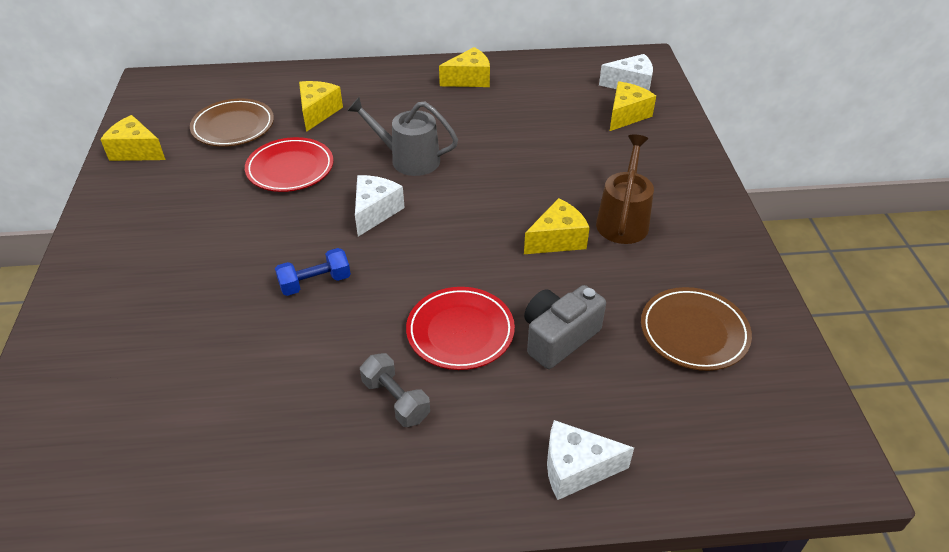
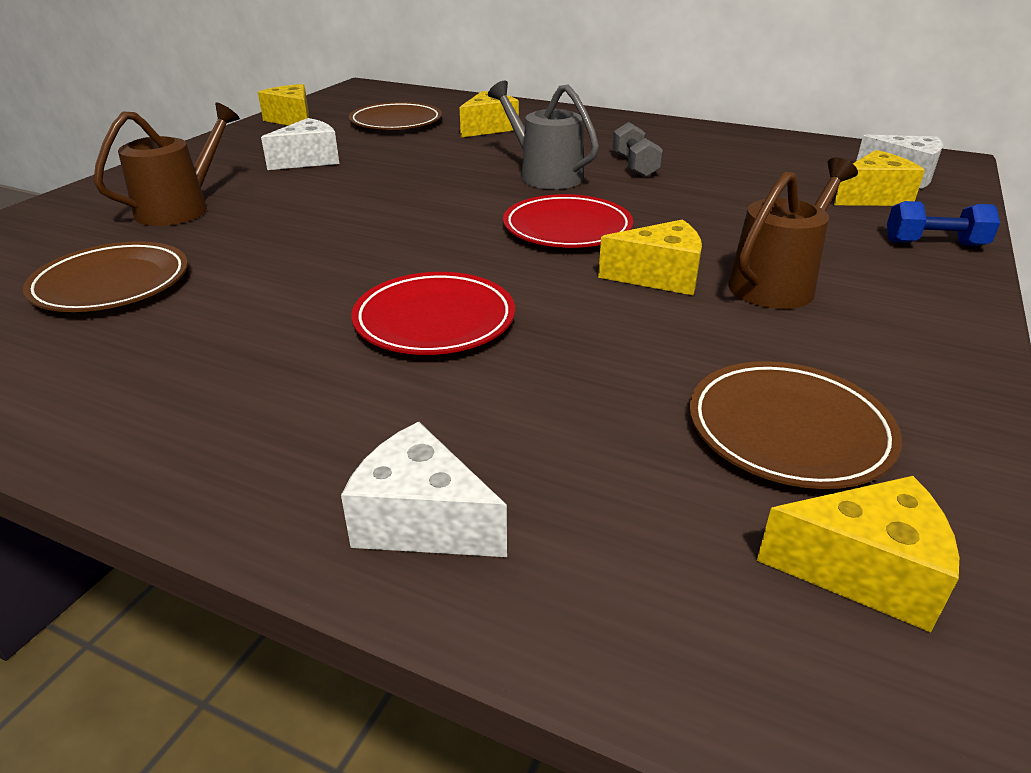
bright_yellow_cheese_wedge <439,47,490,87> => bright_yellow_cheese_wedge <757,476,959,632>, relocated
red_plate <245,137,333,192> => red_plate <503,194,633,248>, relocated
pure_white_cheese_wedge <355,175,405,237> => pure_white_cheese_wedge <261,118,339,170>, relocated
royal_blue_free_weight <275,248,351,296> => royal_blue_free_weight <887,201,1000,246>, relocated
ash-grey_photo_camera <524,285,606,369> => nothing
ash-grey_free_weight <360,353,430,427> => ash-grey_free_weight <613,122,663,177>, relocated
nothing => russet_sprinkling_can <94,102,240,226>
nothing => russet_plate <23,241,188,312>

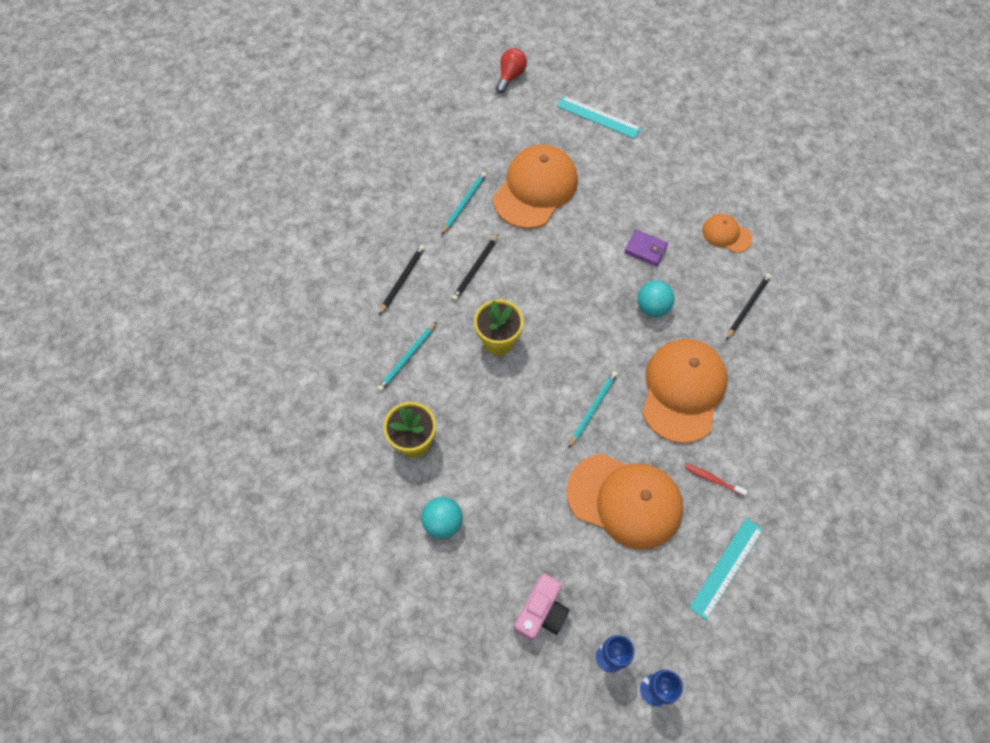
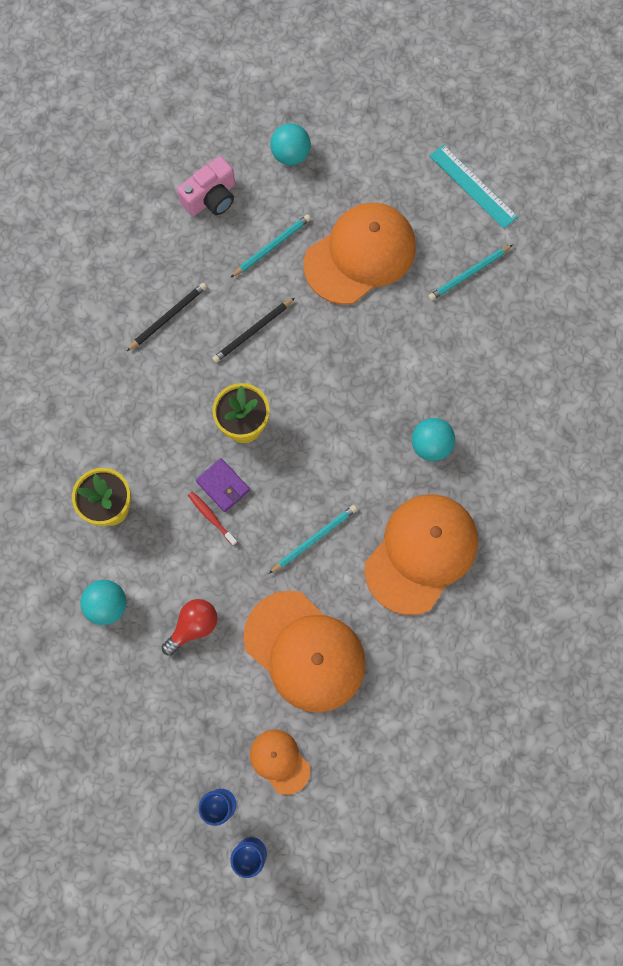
red_lightbulb <496,48,527,93> => red_lightbulb <162,599,218,656>, relocated
bright_orange_baseball_cap <702,214,752,253> => bright_orange_baseball_cap <250,730,310,795>, relocated
royal_purple_card_wallet <624,230,668,266> => royal_purple_card_wallet <196,458,250,512>, relocated
jet-black_pencil <726,273,771,340> => nothing
teal_pencil <377,322,437,392> => teal_pencil <428,245,513,301>, relocated
red_tooth_brush <685,464,747,497> => red_tooth_brush <188,492,237,546>, relocated
teal_ruler <689,518,763,620> => nothing
pink_photo_camera <514,574,570,641> => pink_photo_camera <177,156,235,216>, relocated
nothing => teal_sphere <270,123,311,165>

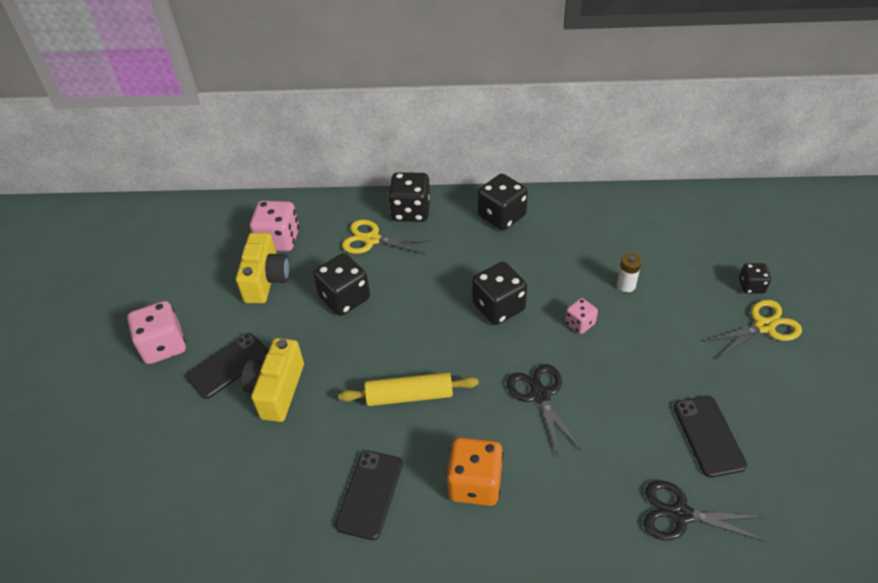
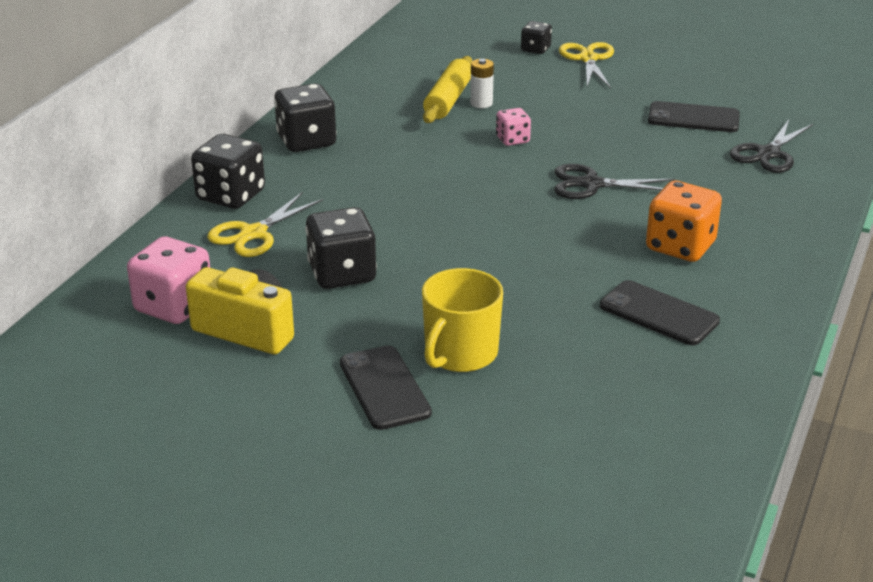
jet-black_dice <472,262,527,325> => nothing
pink_dice <127,301,186,364> => nothing
bright_yellow_photo_camera <241,338,304,422> => bright_yellow_mug <422,268,503,372>
bright_yellow_pastry_roller <338,372,479,406> => bright_yellow_pastry_roller <423,56,472,123>, relocated

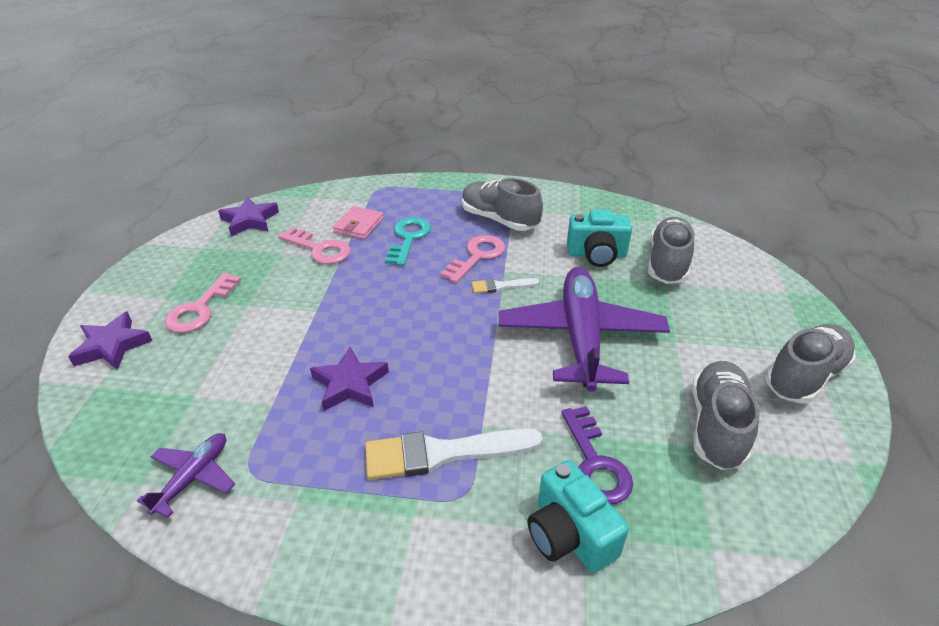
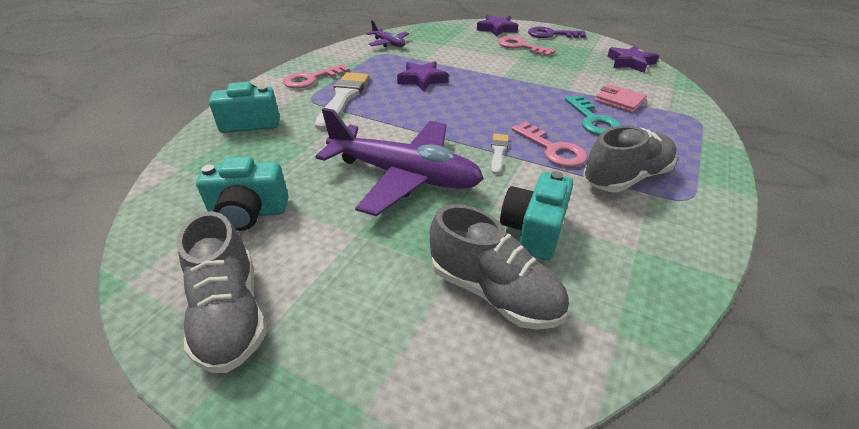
teal_latchkey <385,217,431,266> => teal_latchkey <565,95,621,135>, 45 degrees clockwise
pink_latchkey <278,227,351,264> => pink_latchkey <283,64,350,89>, relocated
ash-grey_lace-up_shoe <692,361,760,470> => teal_photo_camera <196,157,288,231>
royal_purple_latchkey <561,406,633,505> => royal_purple_latchkey <528,27,586,38>, relocated

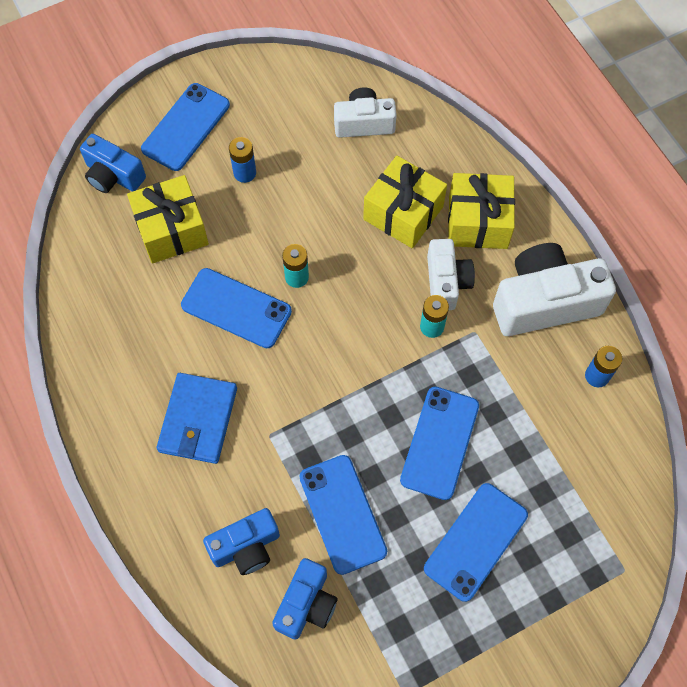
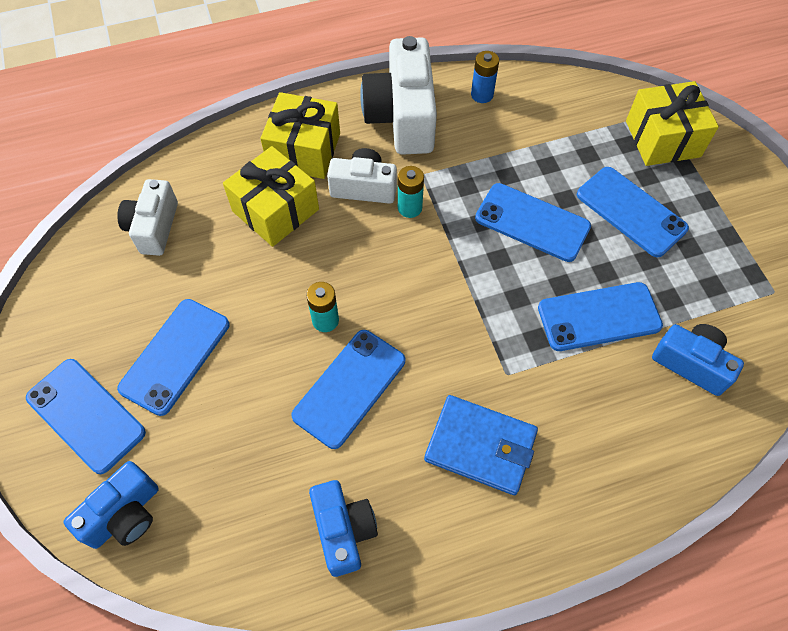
royal_blue_power_cell <229,137,256,183> => royal_blue_smartphone <117,299,230,416>
bright_yellow_gift <127,175,209,263> => bright_yellow_gift <626,81,719,166>, relocated
royal_blue_photo_camera <203,508,280,575> => royal_blue_photo_camera <309,480,378,577>, relocated

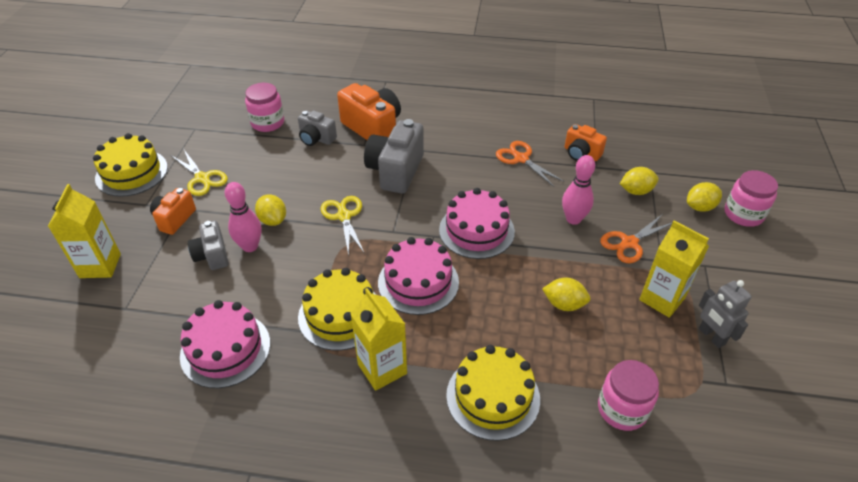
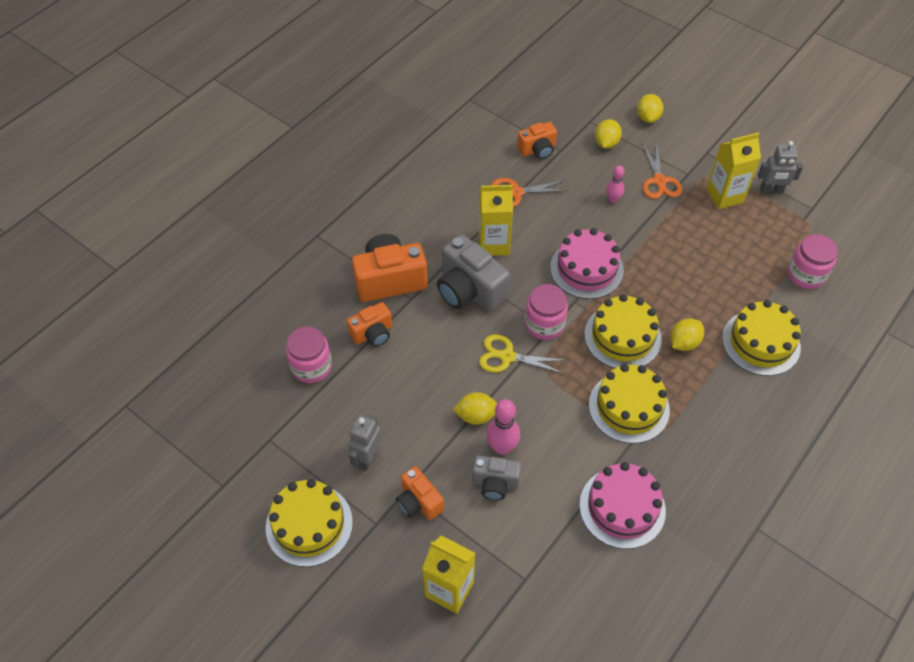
ash-grey_photo_camera <298,111,337,146> => bright_orange_photo_camera <347,302,392,347>
bright_yellow_shears <172,150,228,196> => ash-grey_robot_figure <348,415,382,471>
pink_skittle <562,155,595,225> => pink_skittle <606,165,624,203>, x0.63
pink_preserve_jar <724,170,778,227> => pink_preserve_jar <525,284,568,340>, relocated
pink_cake <378,237,459,315> => bright_yellow_cake <584,294,662,368>
bright_yellow_lemon <542,278,591,311> => bright_yellow_lemon <671,319,704,351>, relocated
bright_yellow_carton <351,288,407,391> => bright_yellow_carton <479,185,513,256>, relocated

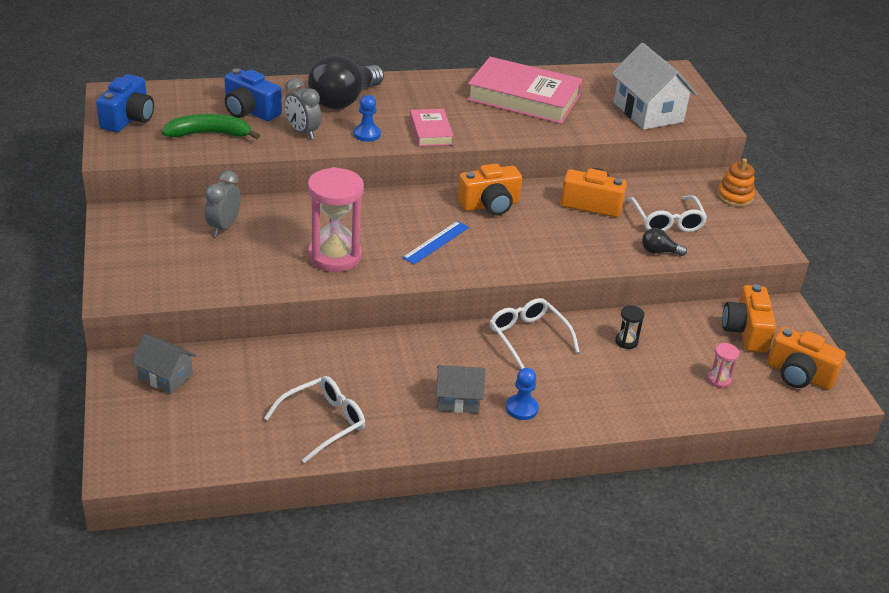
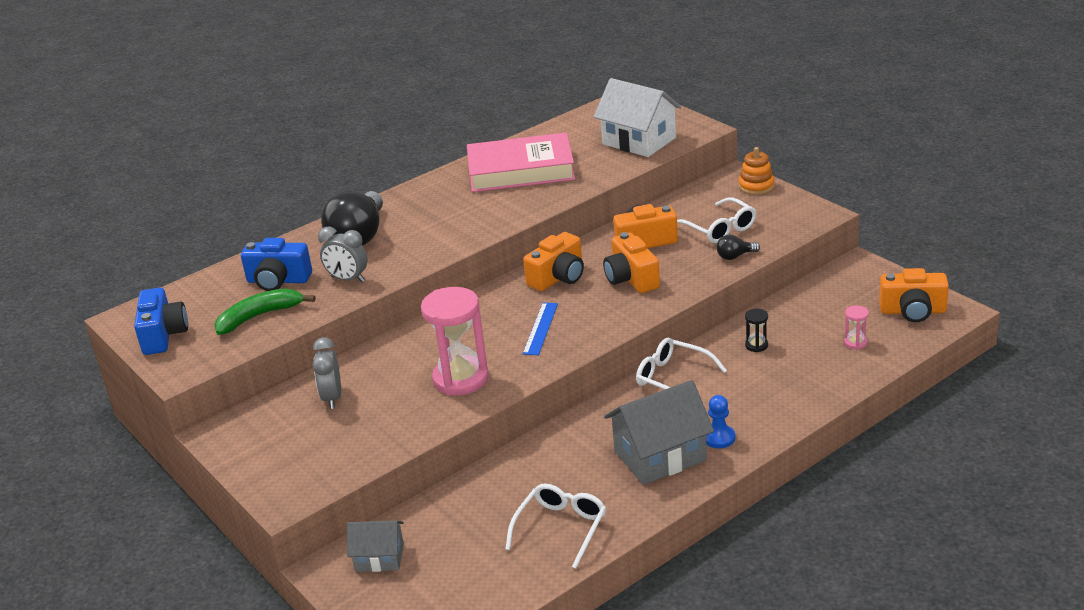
royal_blue_game_pawn <354,95,381,142> => nothing
pink_hardcover <410,109,454,146> => nothing
bright_orange_photo_camera <722,284,776,353> => bright_orange_photo_camera <603,232,660,293>, relocated
ash-grey_house <436,365,485,413> => ash-grey_house <604,380,714,485>, x1.73

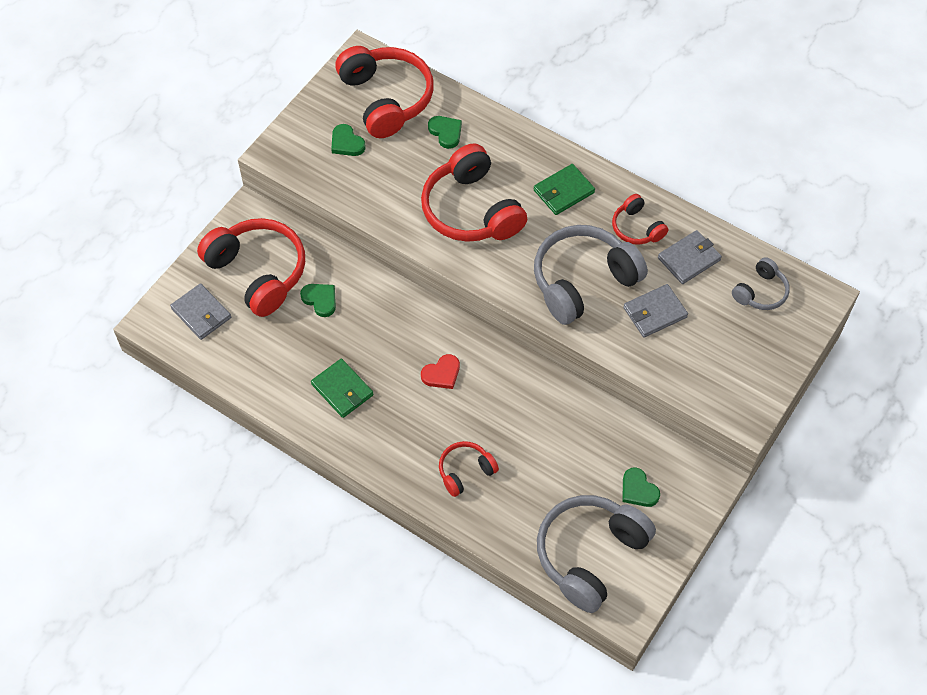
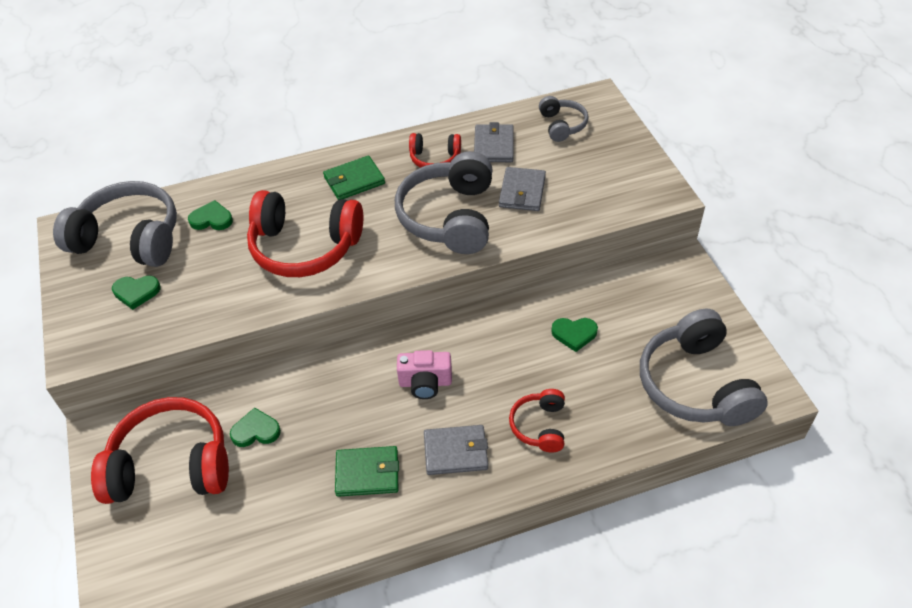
red_over-ear_headphones <335,46,434,138> => ash-grey_over-ear_headphones <53,181,177,267>
emerald_card_wallet <534,164,595,215> => emerald_card_wallet <323,155,385,200>, 60 degrees clockwise
ash-grey_card_wallet <170,283,231,340> => ash-grey_card_wallet <424,425,488,475>, relocated
red_love_heart <421,354,460,389> => pink_photo_camera <397,350,452,399>
emerald_love_heart <622,467,660,507> => emerald_love_heart <551,318,598,352>, relocated

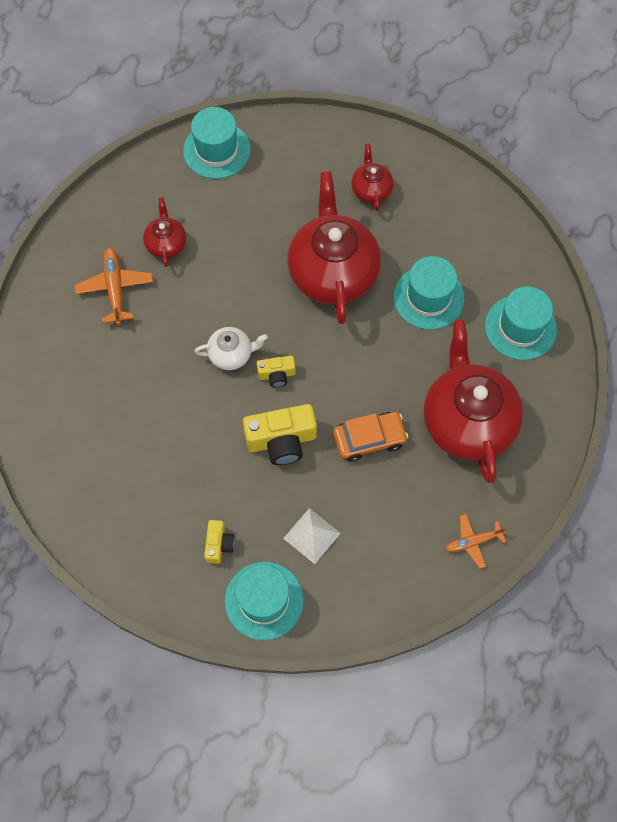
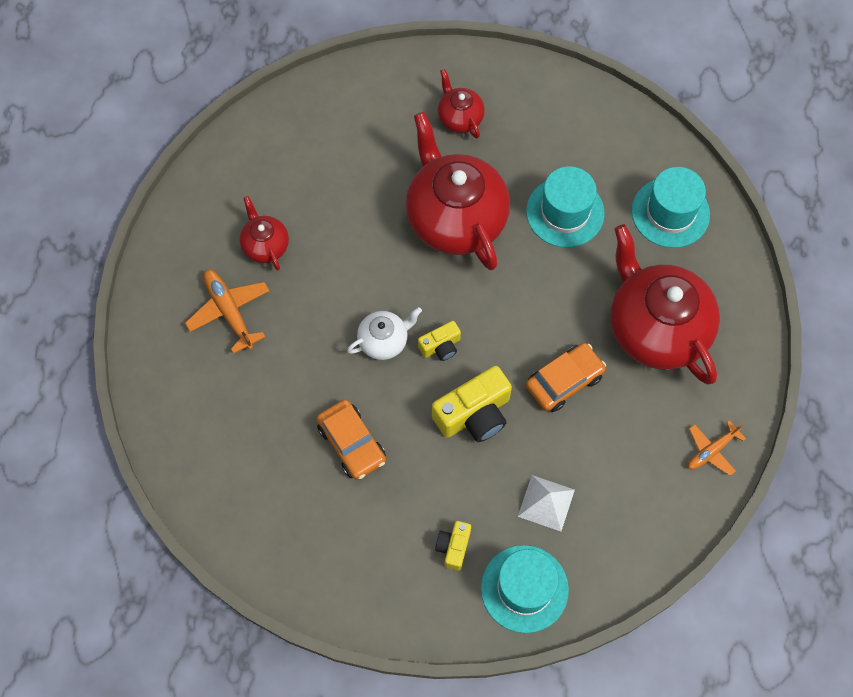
teal_hat <183,107,250,179> => nothing
bright_yellow_photo_camera <204,520,235,564> => bright_yellow_photo_camera <435,521,471,571>, 150 degrees counterclockwise
nothing => bright_orange_automobile <317,399,386,480>

